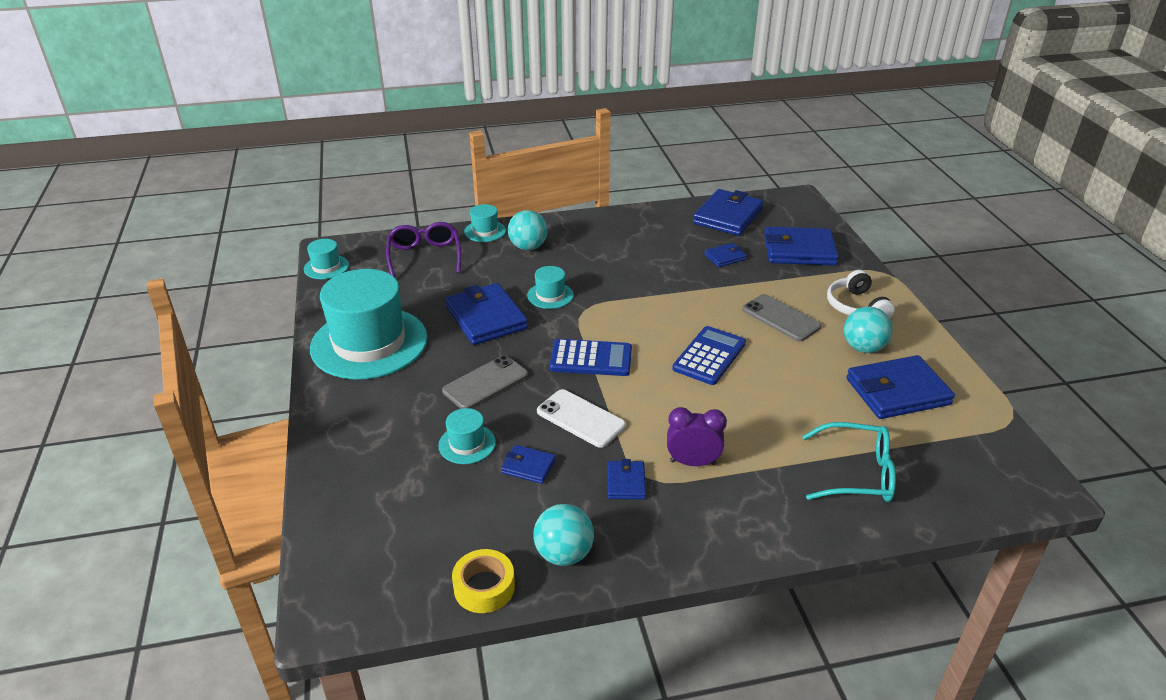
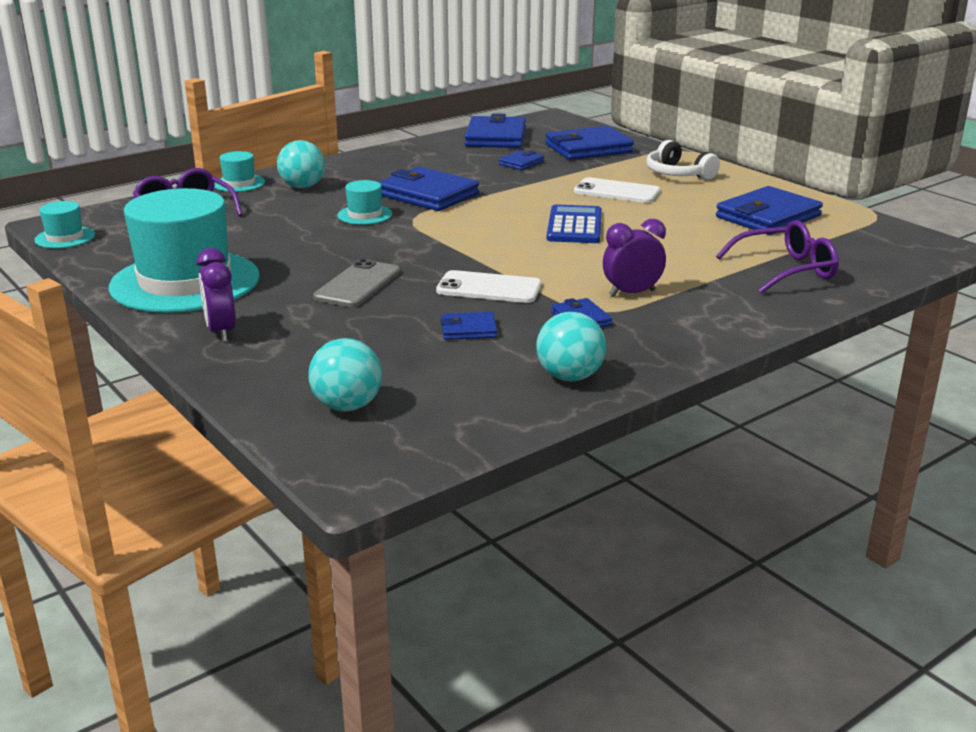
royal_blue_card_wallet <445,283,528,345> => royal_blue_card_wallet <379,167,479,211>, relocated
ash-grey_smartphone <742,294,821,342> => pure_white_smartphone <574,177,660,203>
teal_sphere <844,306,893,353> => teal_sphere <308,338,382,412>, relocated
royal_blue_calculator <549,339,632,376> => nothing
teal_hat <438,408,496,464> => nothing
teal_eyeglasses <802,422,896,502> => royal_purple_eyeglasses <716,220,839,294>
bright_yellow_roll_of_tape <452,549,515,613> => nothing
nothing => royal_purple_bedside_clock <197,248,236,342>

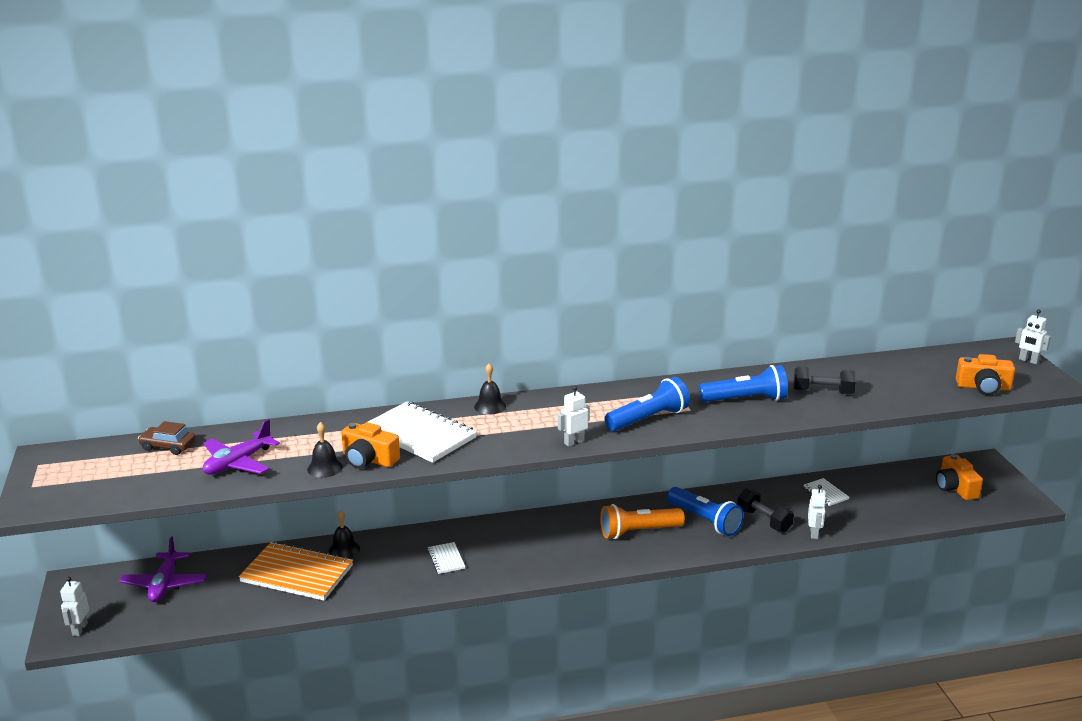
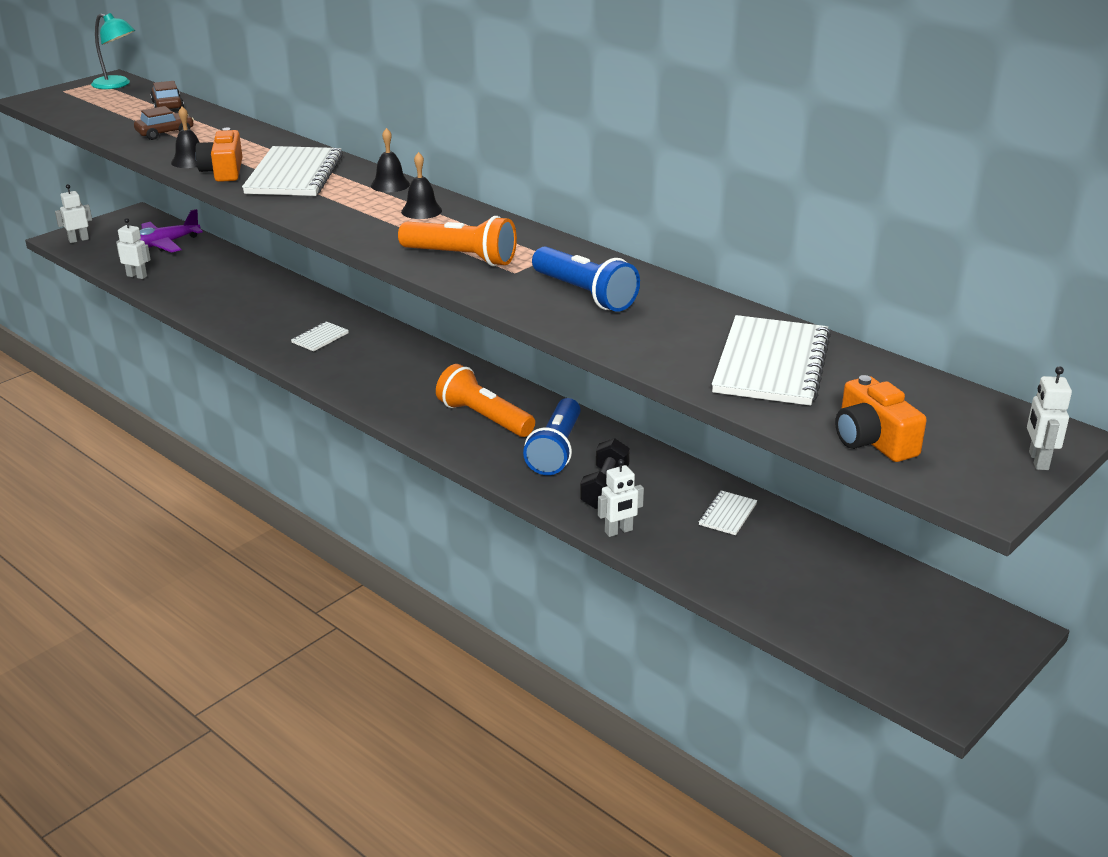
jet-black_free_weight <793,367,856,394> => nothing
royal_blue_flashlight <604,377,690,431> => bright_orange_flashlight <398,216,517,266>
pure_white_robot_figure <558,386,590,447> => pure_white_robot_figure <116,218,151,279>, relocated
royal_purple_aeroplane <203,419,280,475> => russet_automobile <134,106,194,140>
bright_orange_photo_camera <936,454,983,500> => nothing
jet-black_school_bell <329,510,360,558> => jet-black_school_bell <401,152,442,219>, relocated
bright_orange_exercise_book <239,542,353,601> => nothing
nothing => teal_desk_lamp <91,13,135,89>
nothing => pure_white_exercise_book <712,315,831,406>

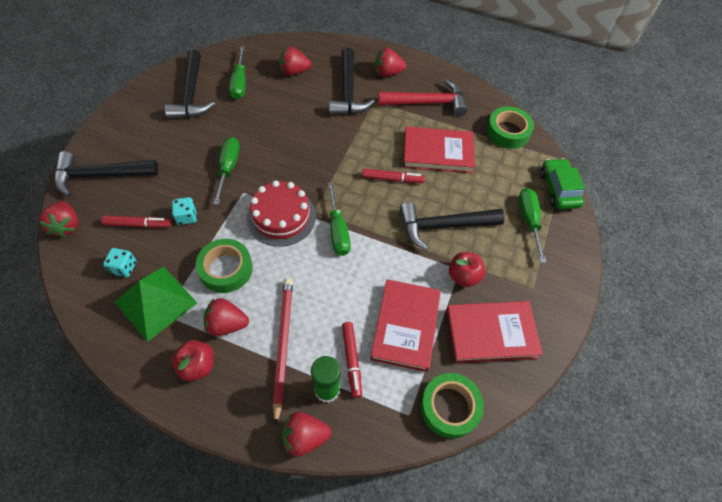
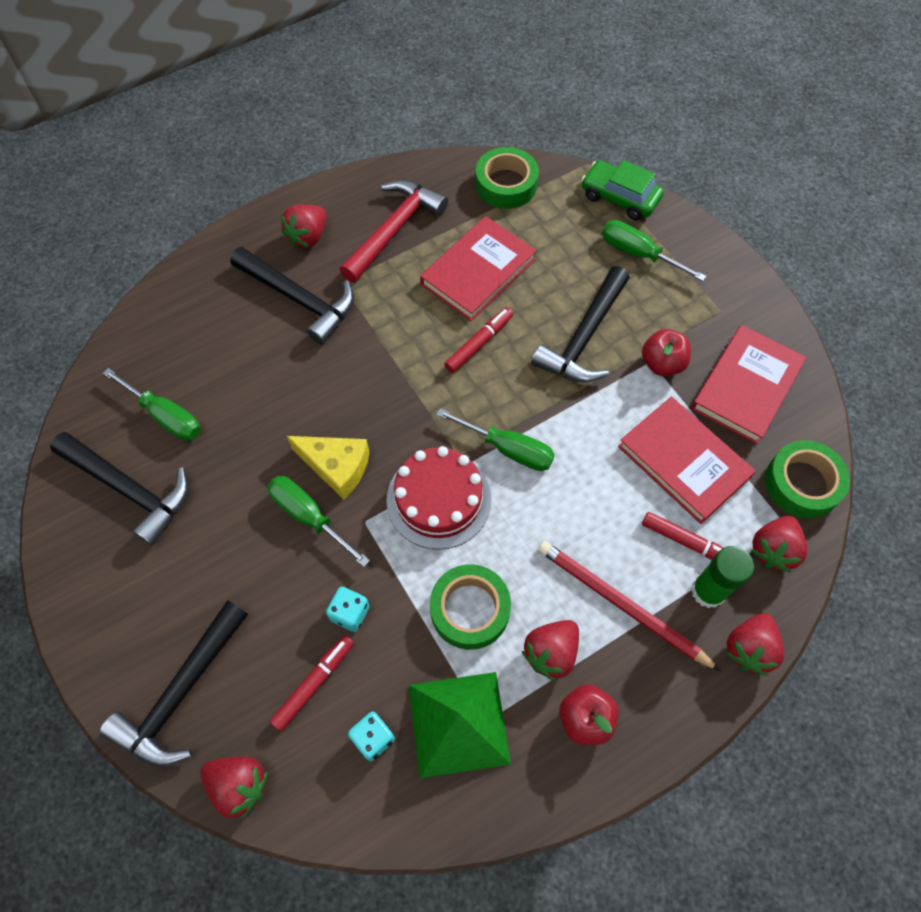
red_toy_strawberry <279,46,312,76> => red_toy_strawberry <751,516,807,573>, relocated
nothing => bright_yellow_cheese_wedge <287,436,370,500>

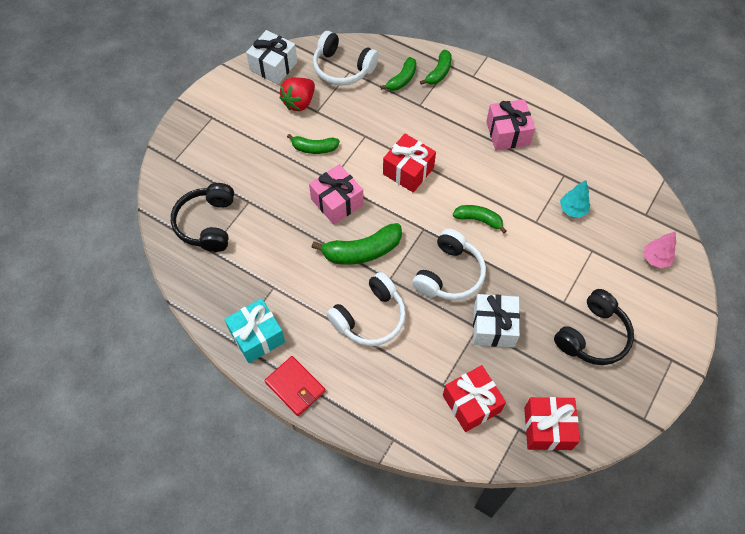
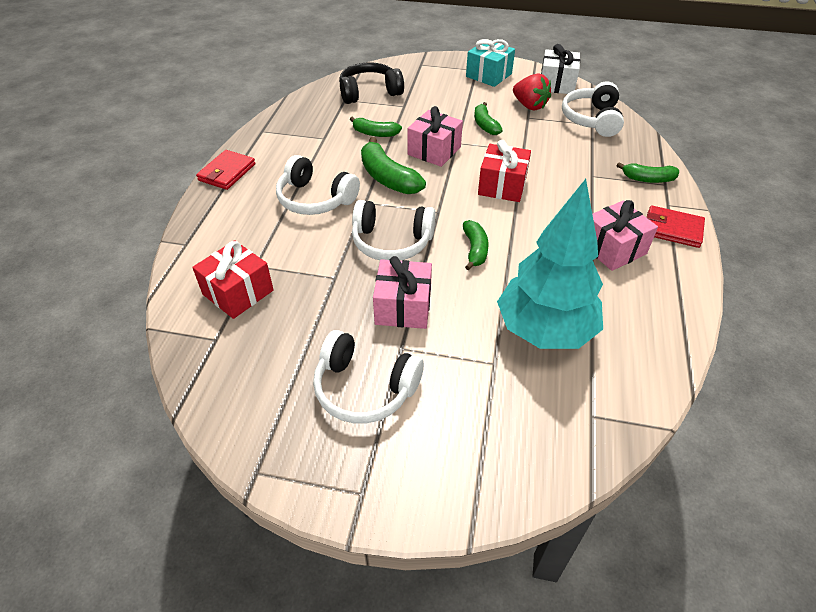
emerald_banana <380,57,417,91> => emerald_banana <350,117,402,137>, relocated
red_toy_strawberry <280,78,315,111> => red_toy_strawberry <513,73,551,111>, 150 degrees counterclockwise
teal_toy_tree <560,180,590,218> => teal_toy_tree <497,179,603,349>, x2.42
pink_toy_tree <644,232,676,268> => nothing
jet-black_over-ear_headphones <554,289,634,365> => pure_white_over-ear_headphones <313,330,424,423>
pure_white_gift <473,294,520,348> => nothing
teal_gift <224,298,285,363> => teal_gift <466,39,515,87>, relocated
red_gift <524,397,580,450> => nothing
nothing => red_card_wallet <647,206,705,248>
nothing => pink_gift <373,256,432,329>

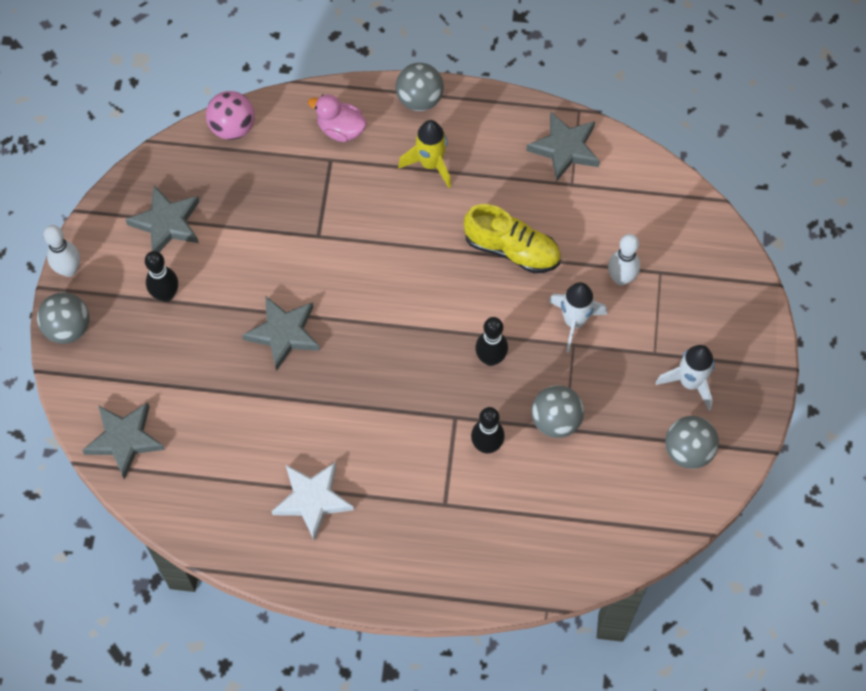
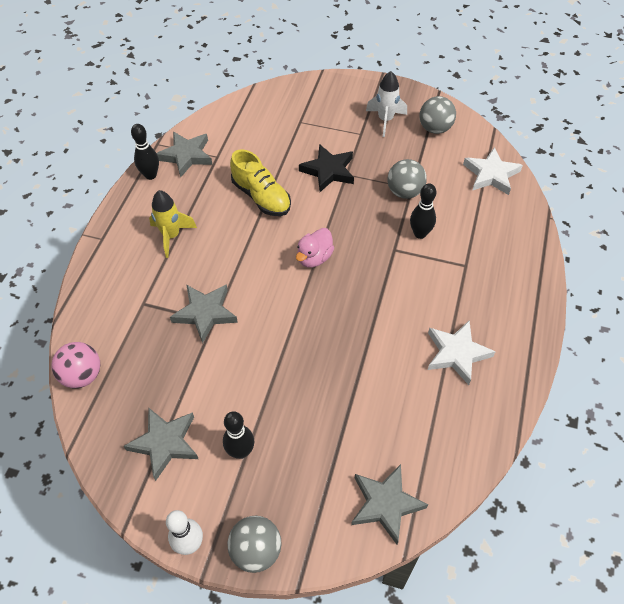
ash-grey_sphere <396,63,444,111> => nothing
pink_toy_duck <308,94,367,142> => pink_toy_duck <296,228,334,268>, relocated
bright_yellow_lace-up_shoe <464,204,561,273> => bright_yellow_lace-up_shoe <230,149,291,216>, 105 degrees clockwise
pure_white_skittle <608,234,640,285> => nothing
pure_white_toy_rocket <548,282,607,353> => jet-black_five-pointed_star <299,144,354,192>
ash-grey_five-pointed_star <242,296,320,371> => ash-grey_five-pointed_star <170,284,238,343>, relocated
jet-black_skittle <475,317,508,366> => jet-black_skittle <131,124,159,180>, relocated
nothing => pure_white_five-pointed_star <463,147,523,195>

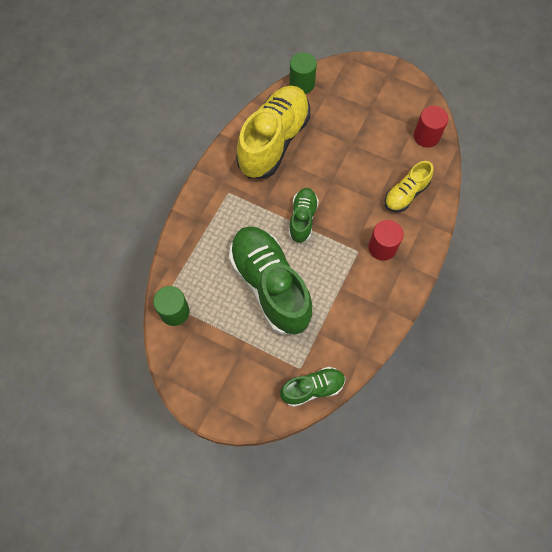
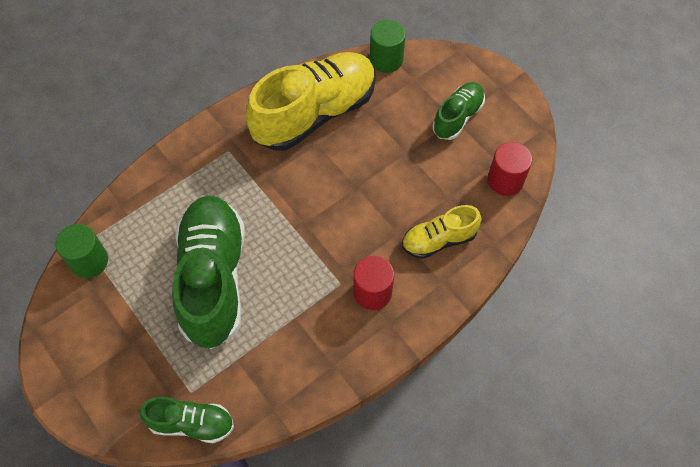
emerald_lace-up_shoe <289,188,319,243> => emerald_lace-up_shoe <432,82,485,140>, relocated

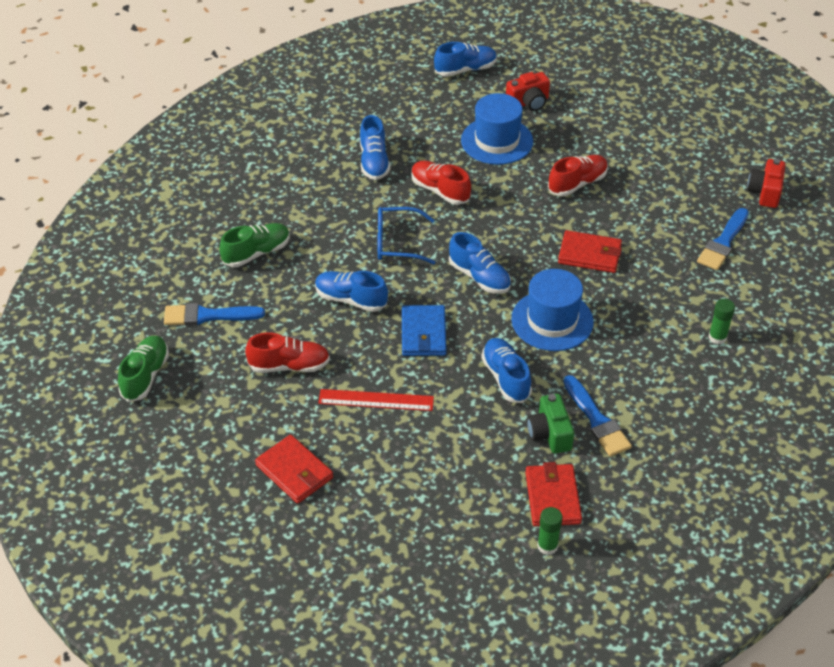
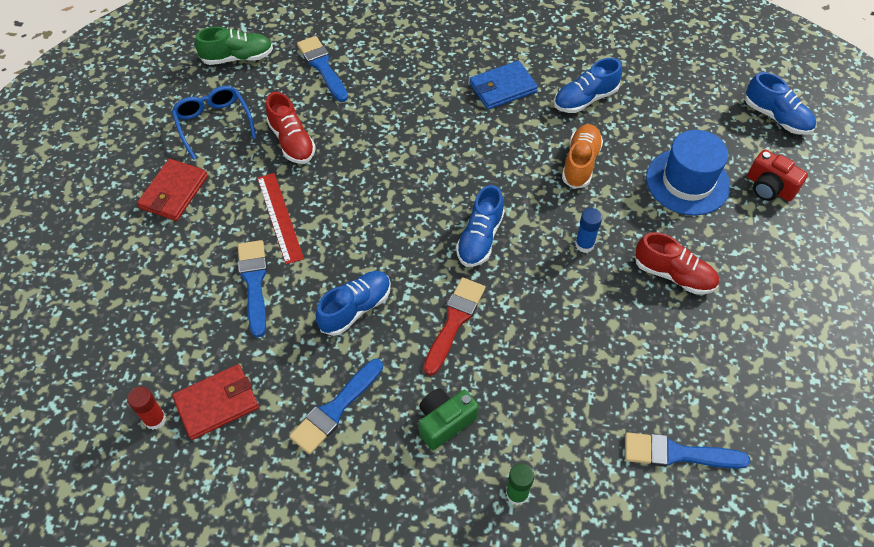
red_photo_camera <747,159,786,208> => nothing
red_lace-up_shoe <411,160,471,205> => bright_orange_lace-up_shoe <562,124,603,189>
royal_blue_eyeglasses <378,207,436,265> => royal_blue_eyeglasses <172,86,256,160>, relocated
emerald_lace-up_shoe <219,223,290,267> => nothing
red_card_wallet <558,230,622,273> => nothing
royal_blue_hat <511,269,594,351> => red_brush <423,277,485,375>
royal_blue_lace-up_shoe <315,271,388,312> => nothing
royal_blue_card_wallet <402,305,447,356> => royal_blue_card_wallet <469,61,538,110>, relocated
emerald_photo_camera <527,394,574,454> => emerald_photo_camera <419,388,479,450>, relocated
emerald_glue <537,507,563,555> => red_glue <127,386,166,430>
nothing => royal_blue_glue <575,208,602,253>
nothing => royal_blue_brush <238,240,267,337>

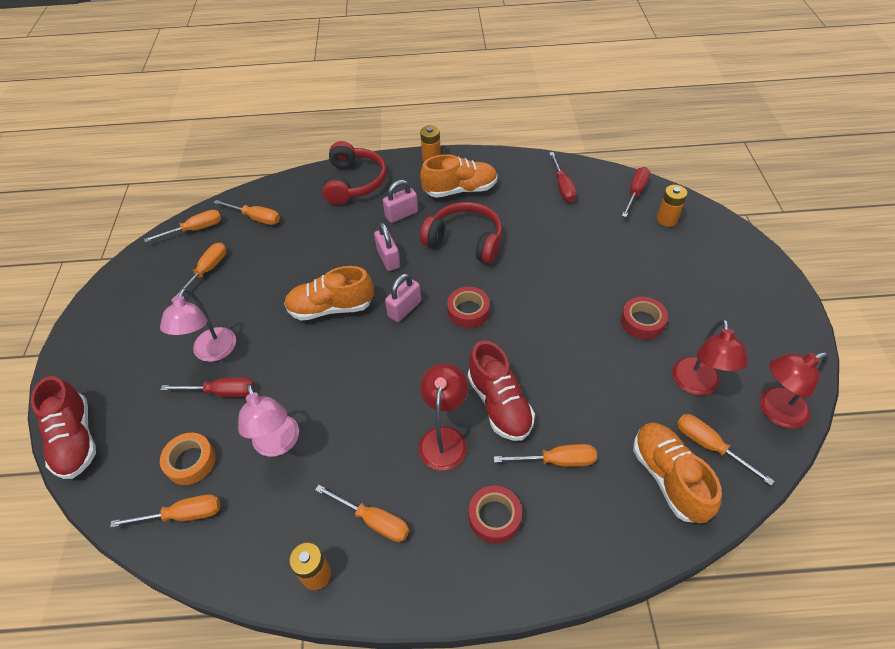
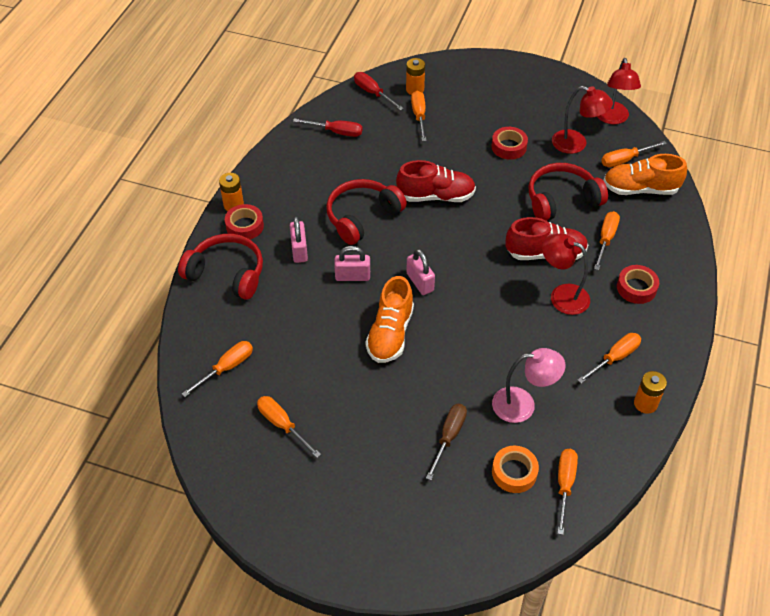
bright_orange_lace-up_shoe <420,154,498,198> => nothing
bright_orange_hand_screwdriver <144,210,221,242> => bright_orange_hand_screwdriver <411,91,426,141>, relocated
red_roll_of_tape <447,287,490,328> => red_roll_of_tape <225,204,264,239>, relocated
pink_desk_lamp <160,288,236,362> => nothing
red_lace-up_shoe <31,376,96,479> => red_lace-up_shoe <396,160,476,202>, relocated
red_hand_screwdriver <161,377,254,397> => russet_hand_screwdriver <426,404,467,480>
nothing => red_over-ear_headphones <528,163,608,221>

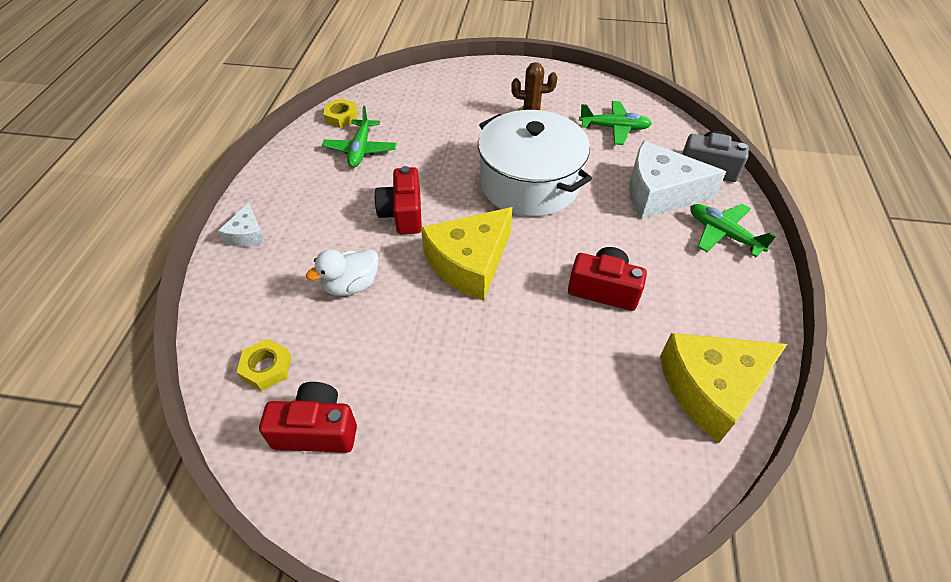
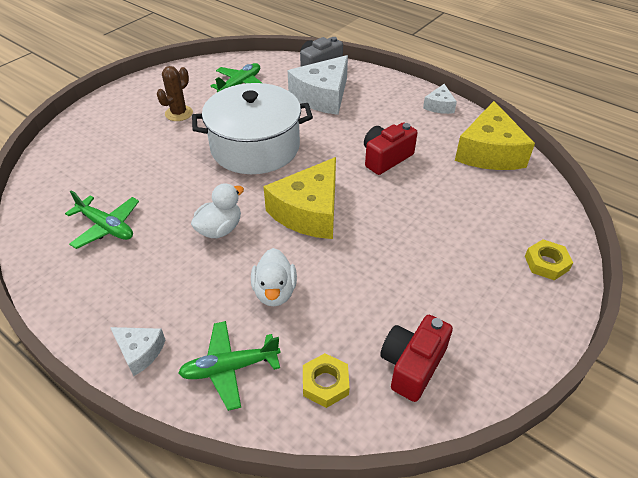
bright_yellow_hex_nut <323,98,358,128> => bright_yellow_hex_nut <525,239,573,280>, relocated
red_photo_camera <374,166,422,234> => pure_white_toy_duck <191,183,244,238>
emerald_aeroplane <690,204,776,257> => emerald_aeroplane <178,321,281,411>, relocated
bright_yellow_cheese_wedge <421,207,512,300> => bright_yellow_cheese_wedge <263,157,336,239>, 45 degrees clockwise
nothing => pure_white_cheese_wedge <423,84,457,114>

